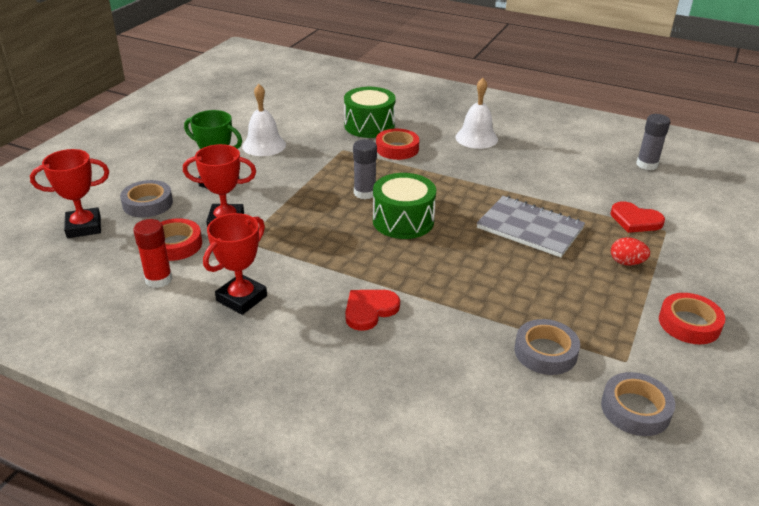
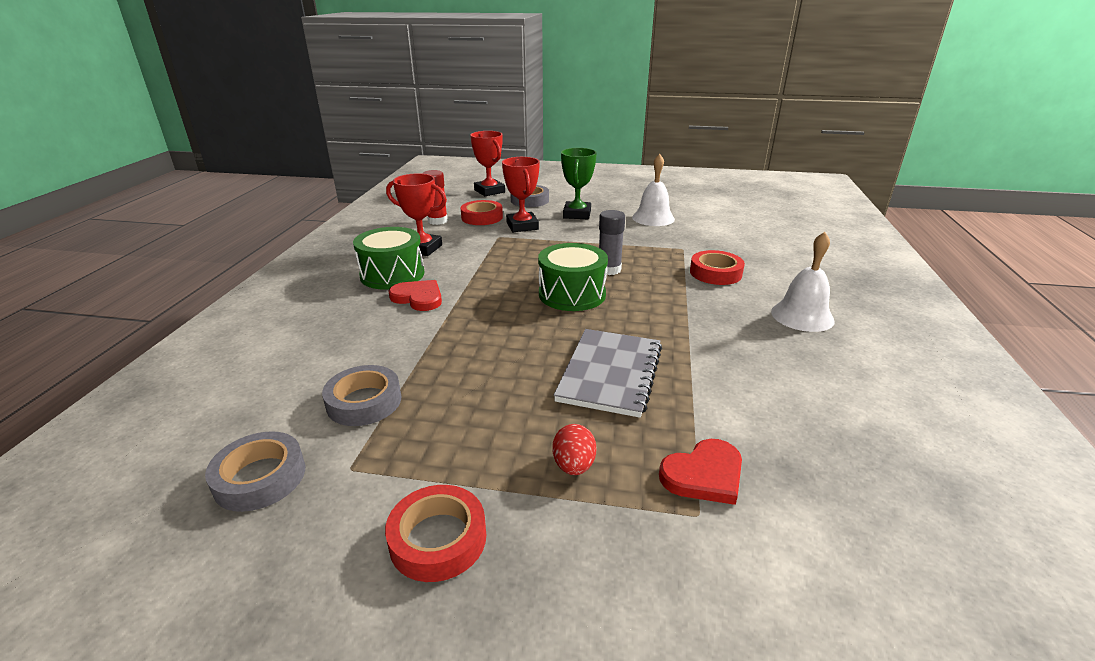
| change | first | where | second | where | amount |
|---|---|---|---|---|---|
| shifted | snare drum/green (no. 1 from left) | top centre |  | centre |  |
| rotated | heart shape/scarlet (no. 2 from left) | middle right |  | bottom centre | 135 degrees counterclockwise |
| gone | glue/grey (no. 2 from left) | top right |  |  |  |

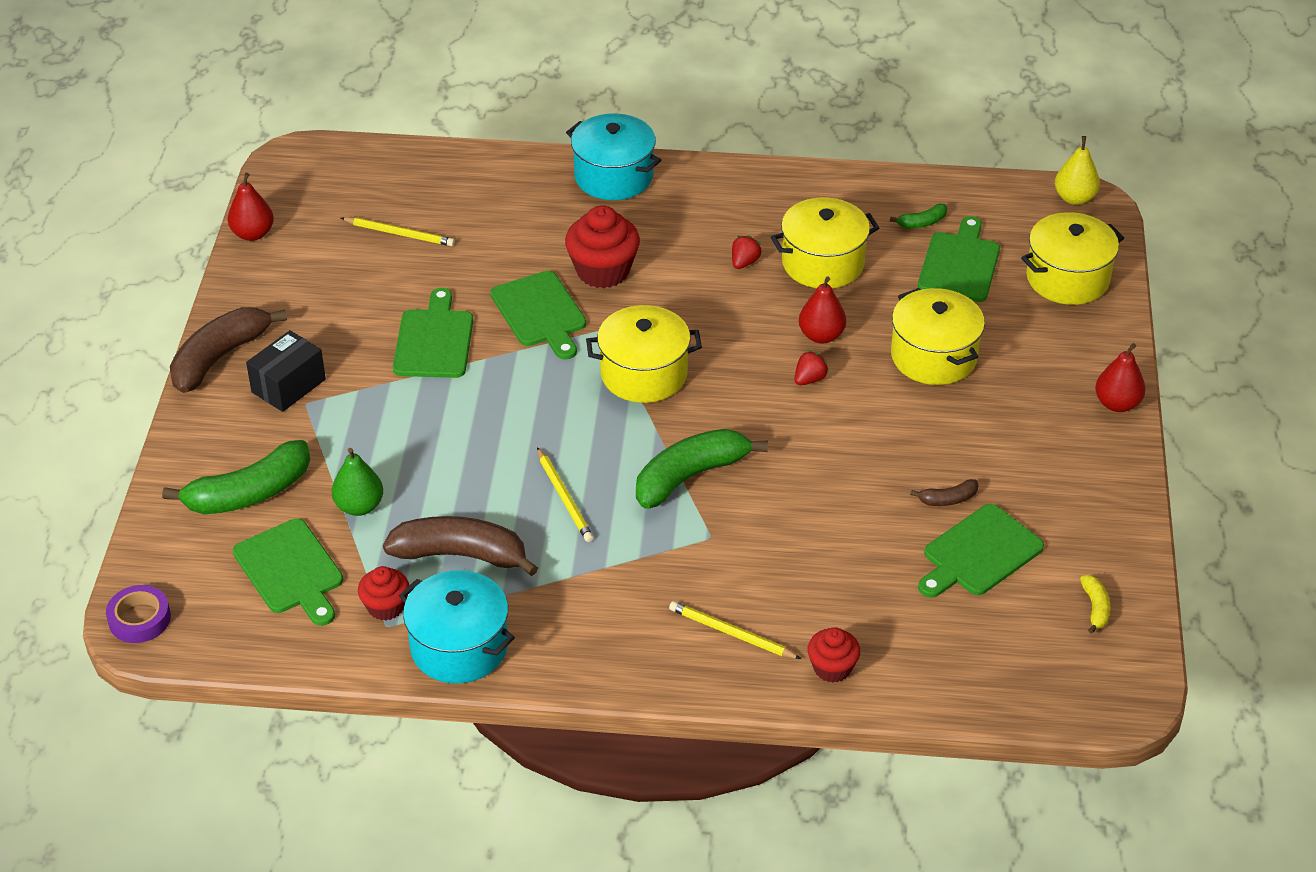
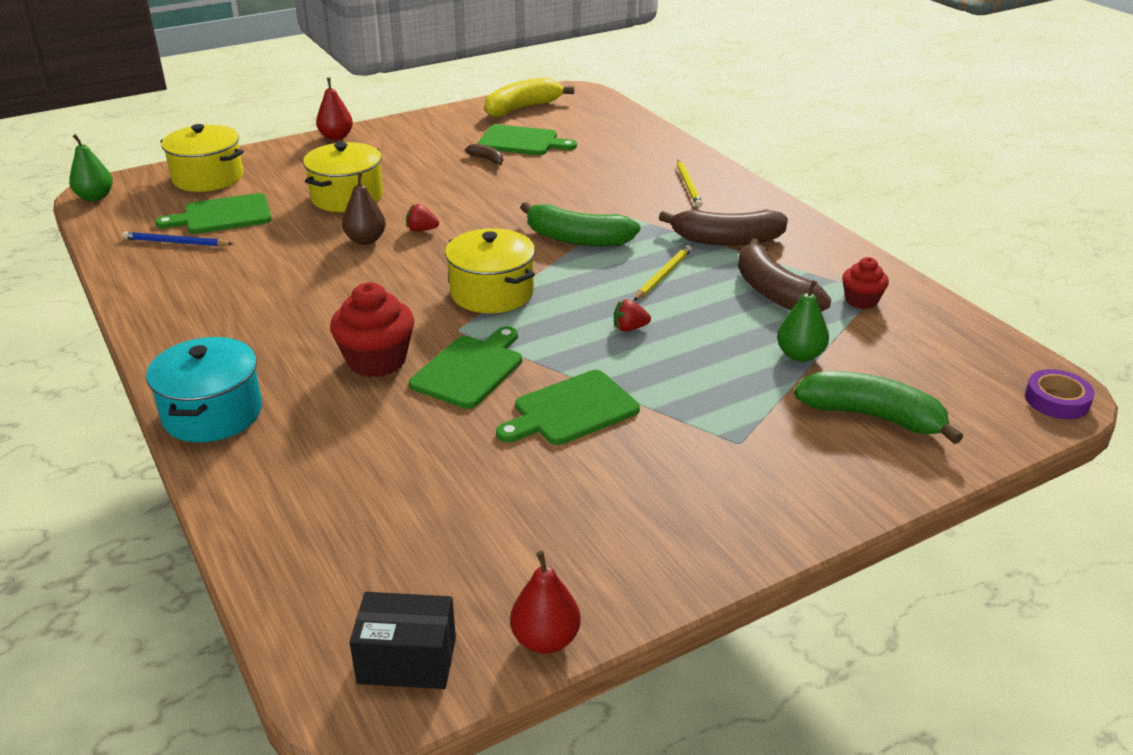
| change | first | where | second | where | amount |
|---|---|---|---|---|---|
| shifted | banana fruit/russet (no. 1 from left in the first image) | middle left | banana fruit/russet (no. 2 from left) | top centre |  |
| gone | bread board/green (no. 1 from left) | middle left |  |  |  |
| shifted | package/black | middle left |  | bottom centre |  |
| gone | lead pencil/bright yellow (no. 1 from left) | top left |  |  |  |
| gone | pot/turquoise (no. 1 from left) | bottom centre |  |  |  |
| shifted | strawberry/scarlet (no. 1 from left in the first image) | top centre | strawberry/scarlet (no. 2 from left) | centre |  |
| gone | pot/bright yellow (no. 2 from left) | top centre |  |  |  |
| repainted | pear/scarlet (no. 2 from left) | centre | pear/russet | top left |  |
| gone | cupcake/scarlet (no. 3 from left) | bottom centre |  |  |  |
| swapped | banana fruit/green (no. 3 from left) | top right | lead pencil/royal blue | top left |  |
| repainted | pear/bright yellow | top right | pear/green (no. 1 from left) | top left |  |
| scaled | banana fruit/bright yellow | bottom right |  | top centre | x2.18 |

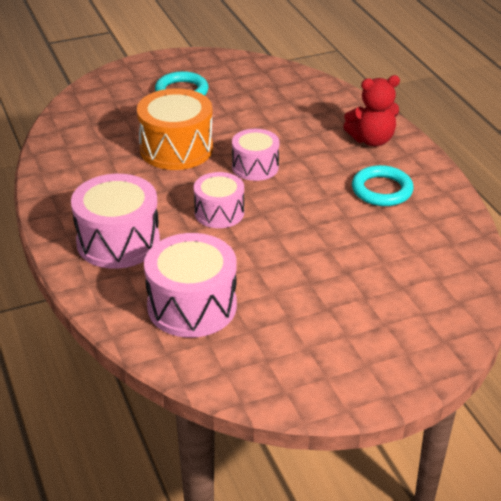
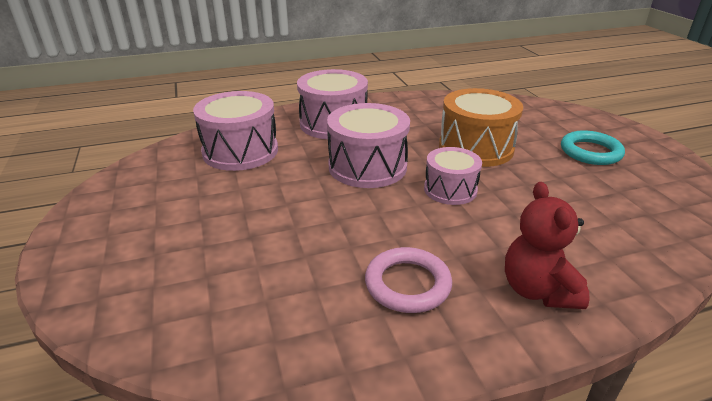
| change | first | where | second | where | amount |
|---|---|---|---|---|---|
| scaled | snare drum/pink (no. 3 from left) | centre |  | centre | x1.60 |
| repainted | hoop/turquoise (no. 2 from left) | middle right | hoop/pink | bottom centre |  |

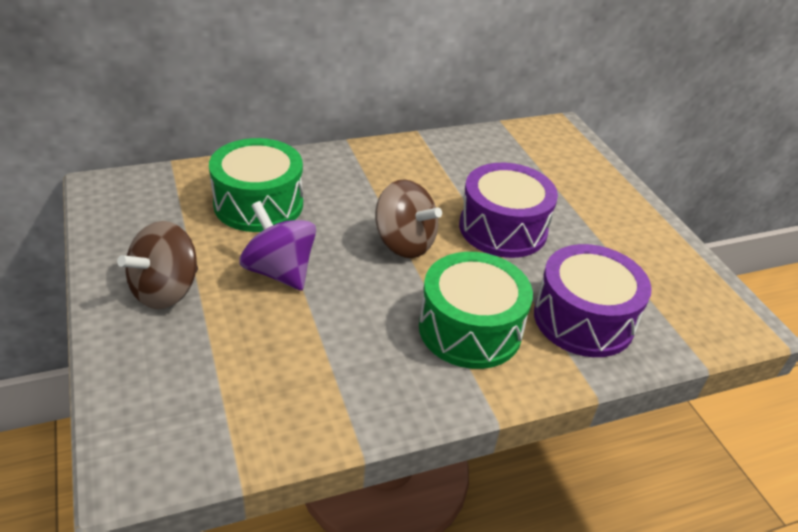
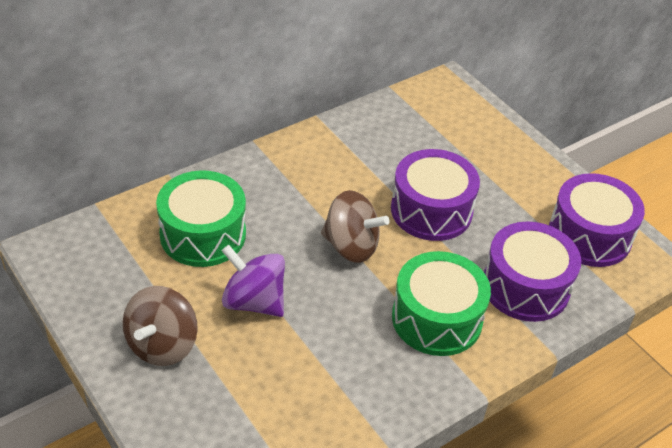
| change | first | where | second | where | amount |
|---|---|---|---|---|---|
| new |  |  | snare drum/royal purple (no. 3 from left) | middle right |  |

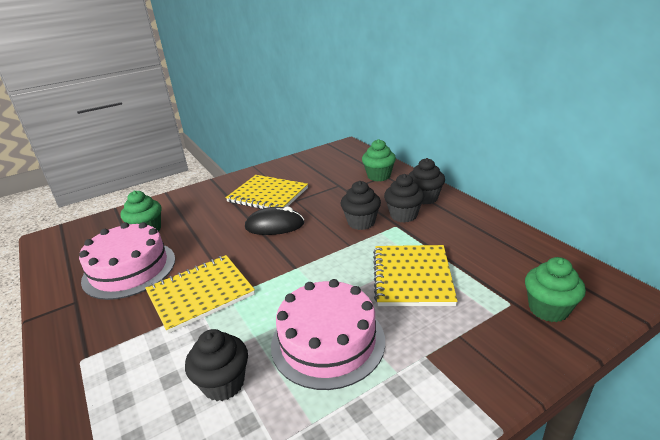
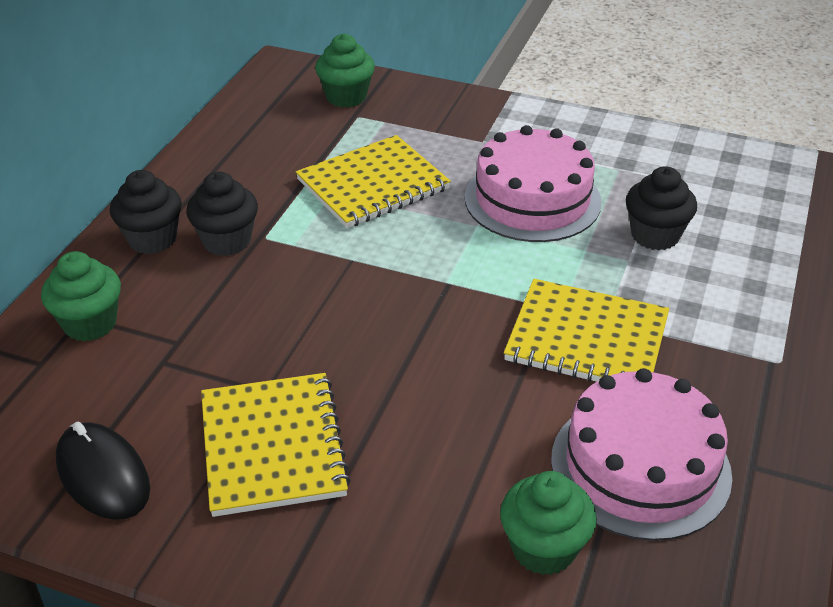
| change | first | where | second | where | amount |
|---|---|---|---|---|---|
| shifted | computer mouse/black | centre |  | bottom left |  |
| gone | cupcake/black (no. 2 from left) | centre |  |  |  |

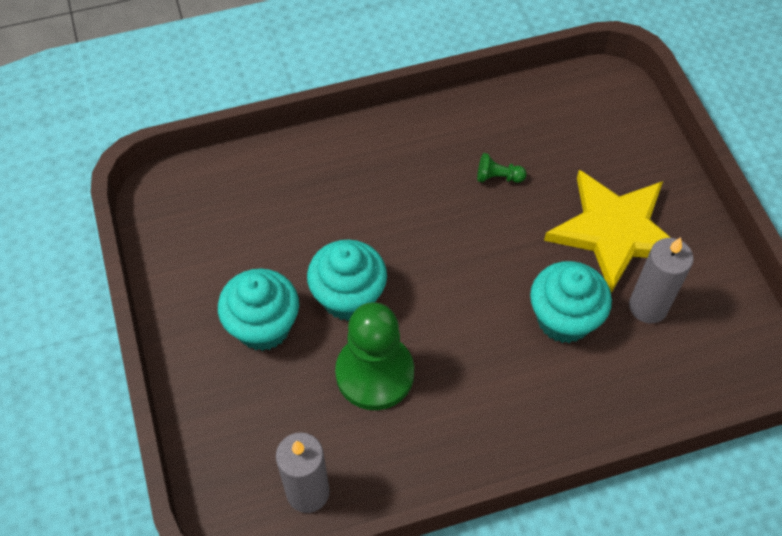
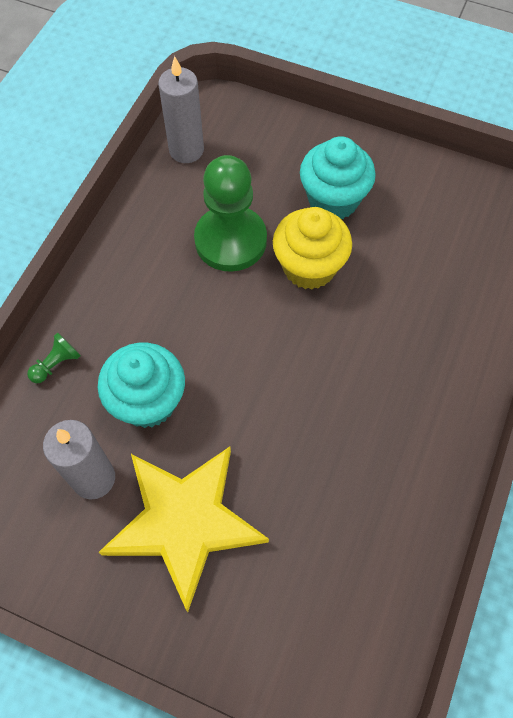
| change | first | where | second | where | amount |
|---|---|---|---|---|---|
| repainted | cupcake/turquoise (no. 2 from left) | centre | cupcake/bright yellow | centre |  |
| shifted | pawn/green (no. 2 from left in the first image) | top centre | pawn/green (no. 1 from left) | middle left |  |

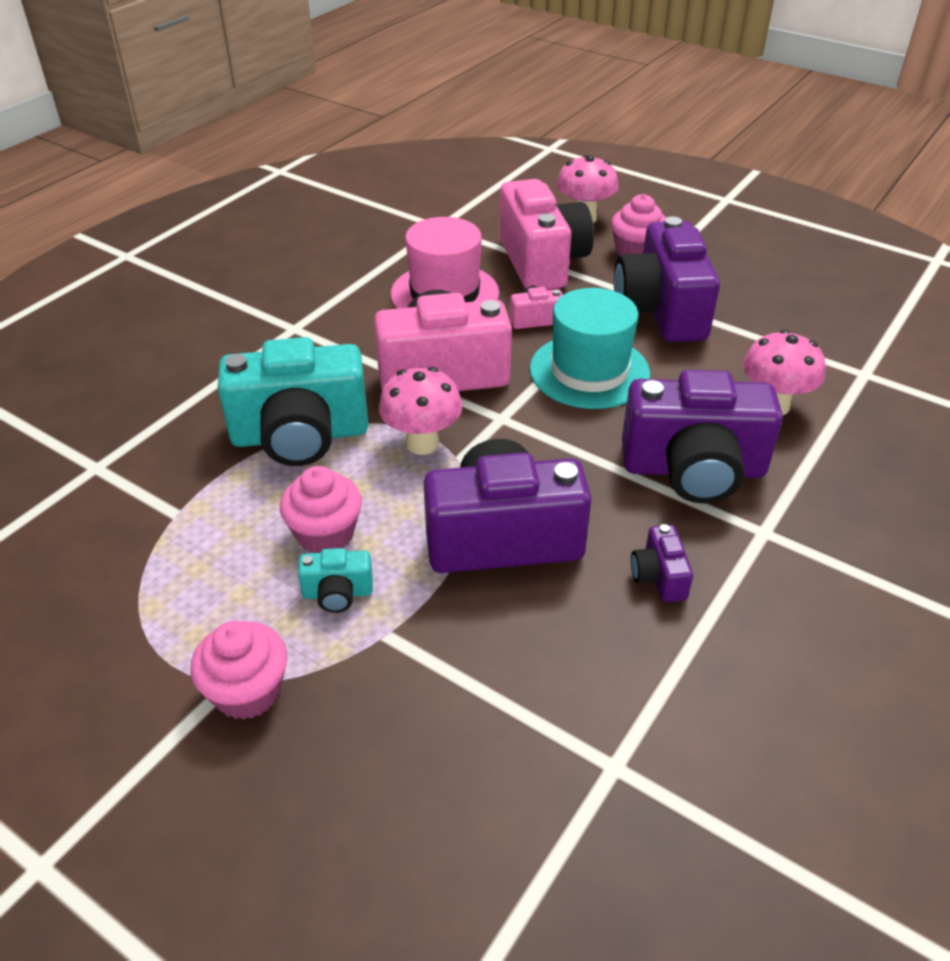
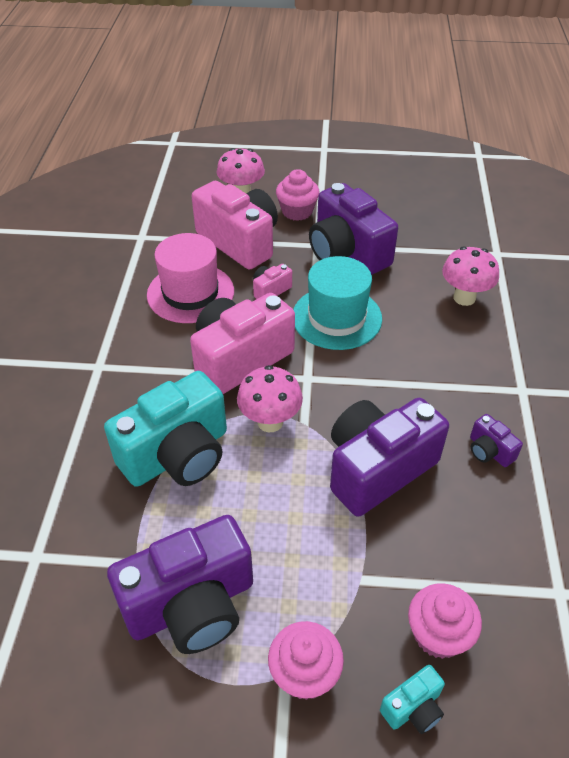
| change | first | where | second | where | amount |
|---|---|---|---|---|---|
| shifted | cupcake/pink (no. 2 from left in the first image) | centre | cupcake/pink (no. 3 from left) | bottom right |  |
| shifted | photo camera/turquoise (no. 2 from left) | centre |  | bottom right |  |
| shifted | photo camera/royal purple (no. 4 from left in the first image) | middle right | photo camera/royal purple (no. 1 from left) | bottom left |  |

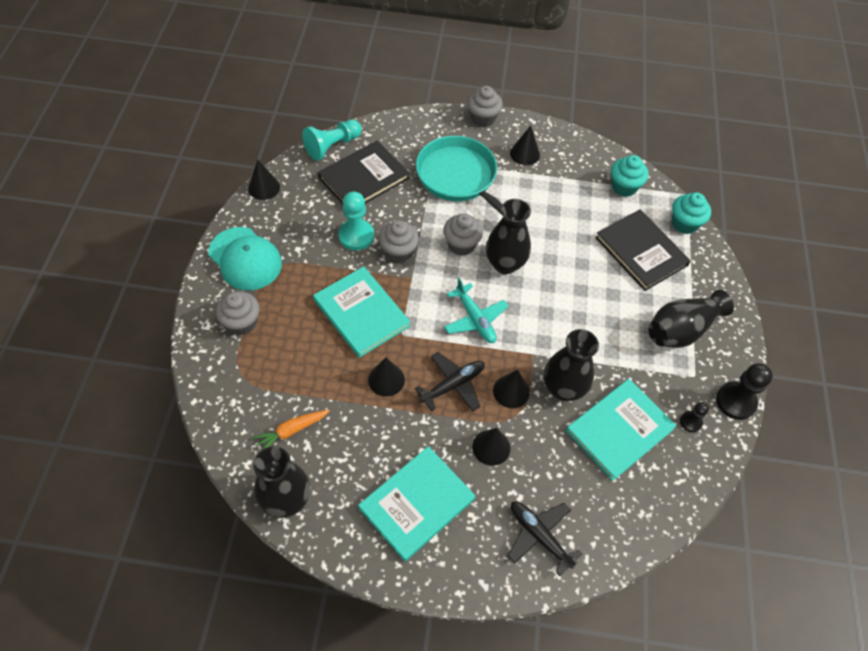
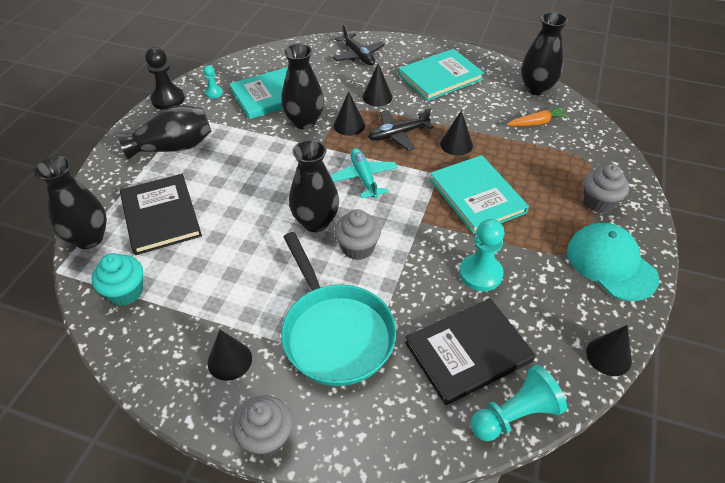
| change | first | where | second | where | amount |
|---|---|---|---|---|---|
| gone | cupcake/grey (no. 2 from left) | centre |  |  |  |
| swapped | cupcake/turquoise (no. 2 from left) | top right | tall vase/black (no. 1 from left) | middle left |  |
| repainted | pawn/black (no. 1 from left) | middle right | pawn/turquoise (no. 1 from left) | top left |  |

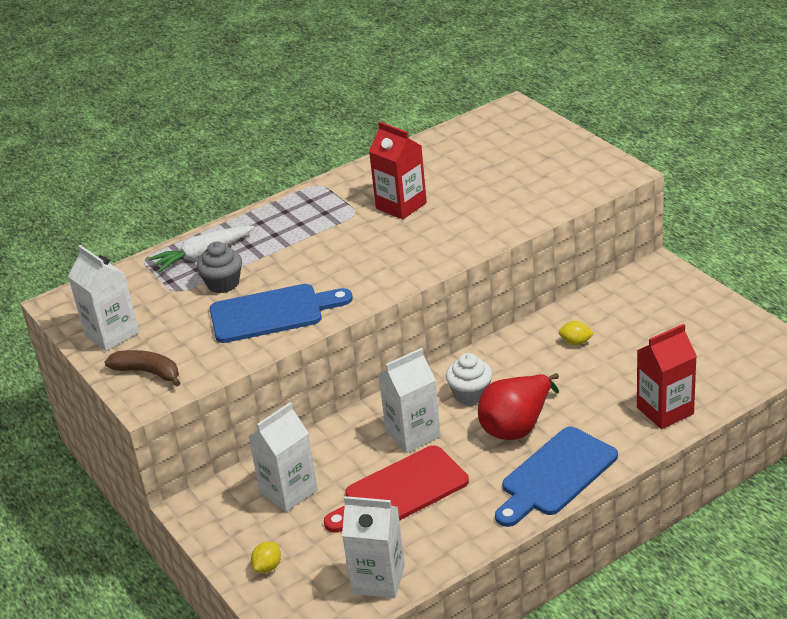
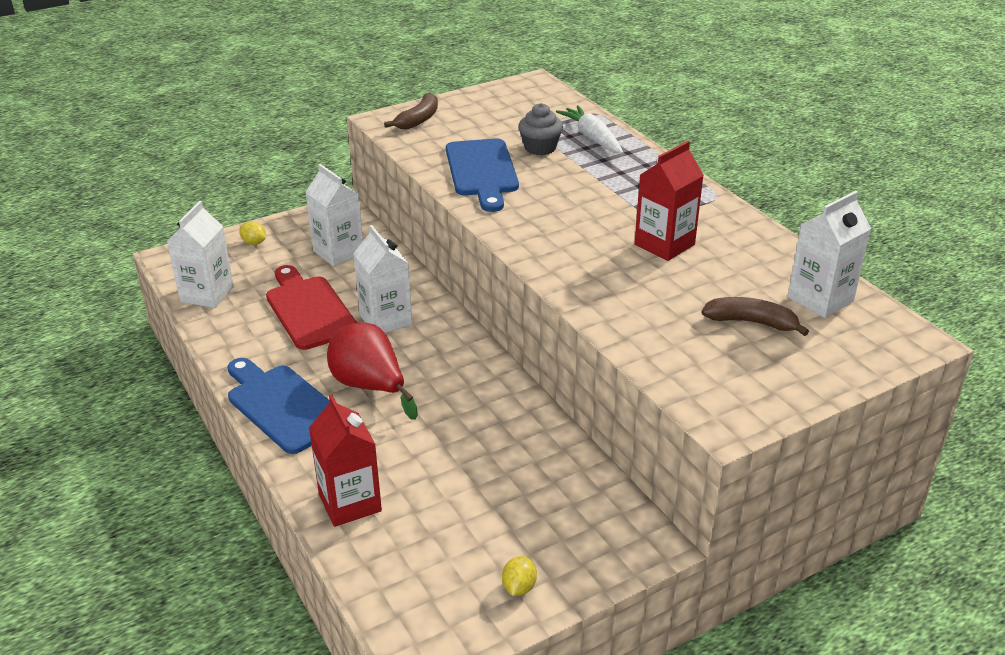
| change | first | where | second | where | amount |
|---|---|---|---|---|---|
| shifted | juice carton/snow-white (no. 1 from left in the first image) | middle left | juice carton/snow-white (no. 4 from left) | middle right |  |
| gone | cupcake/snow-white | centre |  |  |  |
| shifted | toy lemon/bright yellow (no. 2 from left) | middle right |  | bottom centre |  |
| new |  |  | banana fruit/russet (no. 2 from left) | middle right |  |

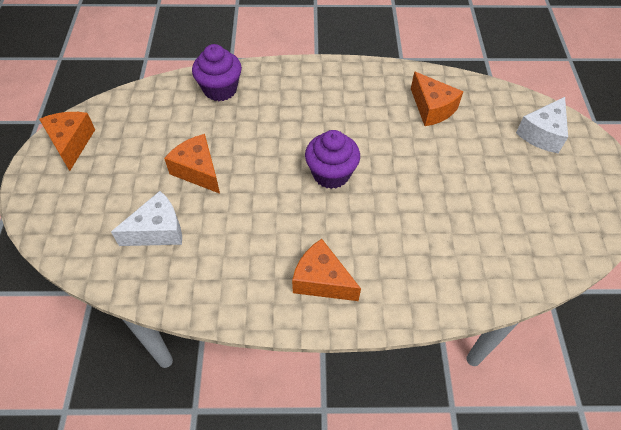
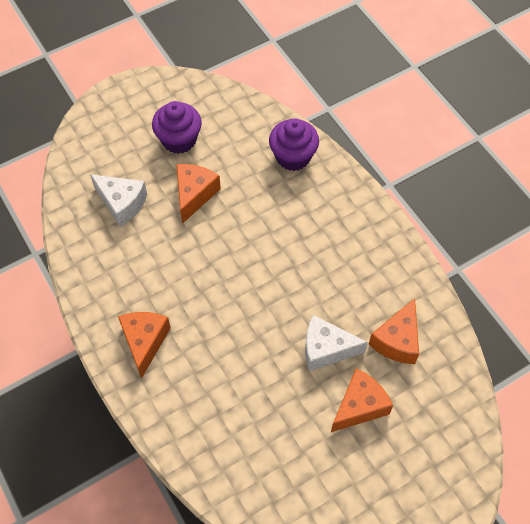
| change | first | where | second | where | amount |
|---|---|---|---|---|---|
| shifted | piece of cheese/orange (no. 1 from left in the first image) | top left | piece of cheese/orange (no. 3 from left) | bottom right |  |
| shifted | cupcake/royal purple (no. 2 from left in the first image) | centre | cupcake/royal purple (no. 1 from left) | top centre |  |
| shifted | piece of cheese/snow-white (no. 2 from left) | top right |  | centre |  |

